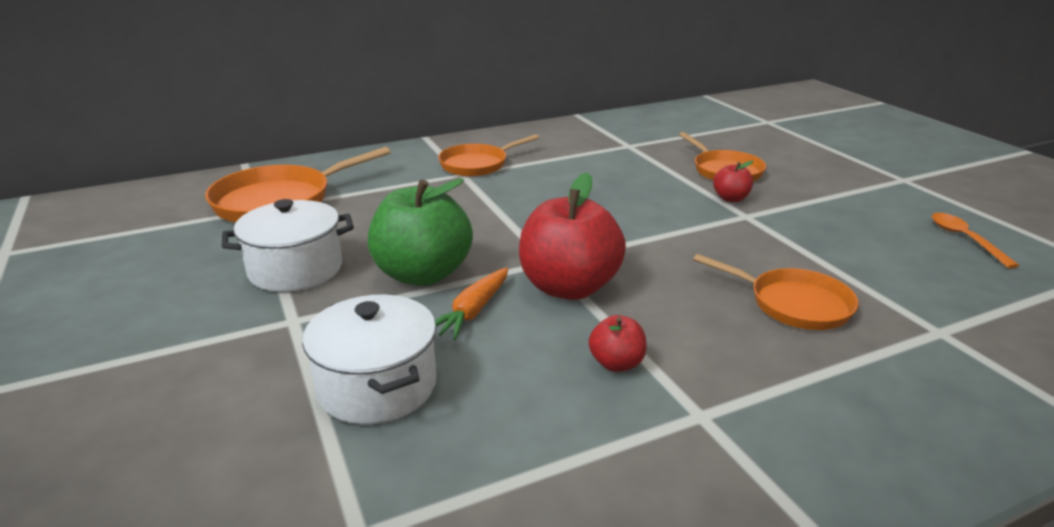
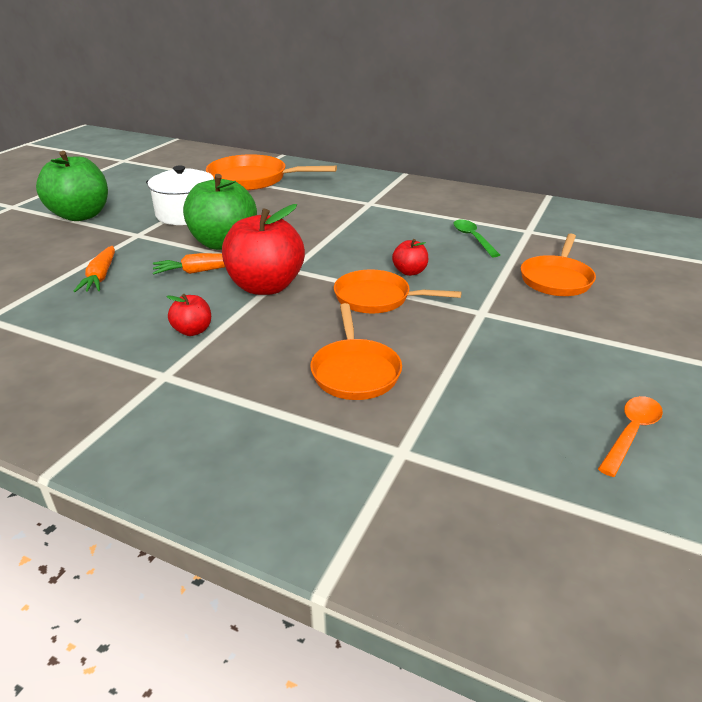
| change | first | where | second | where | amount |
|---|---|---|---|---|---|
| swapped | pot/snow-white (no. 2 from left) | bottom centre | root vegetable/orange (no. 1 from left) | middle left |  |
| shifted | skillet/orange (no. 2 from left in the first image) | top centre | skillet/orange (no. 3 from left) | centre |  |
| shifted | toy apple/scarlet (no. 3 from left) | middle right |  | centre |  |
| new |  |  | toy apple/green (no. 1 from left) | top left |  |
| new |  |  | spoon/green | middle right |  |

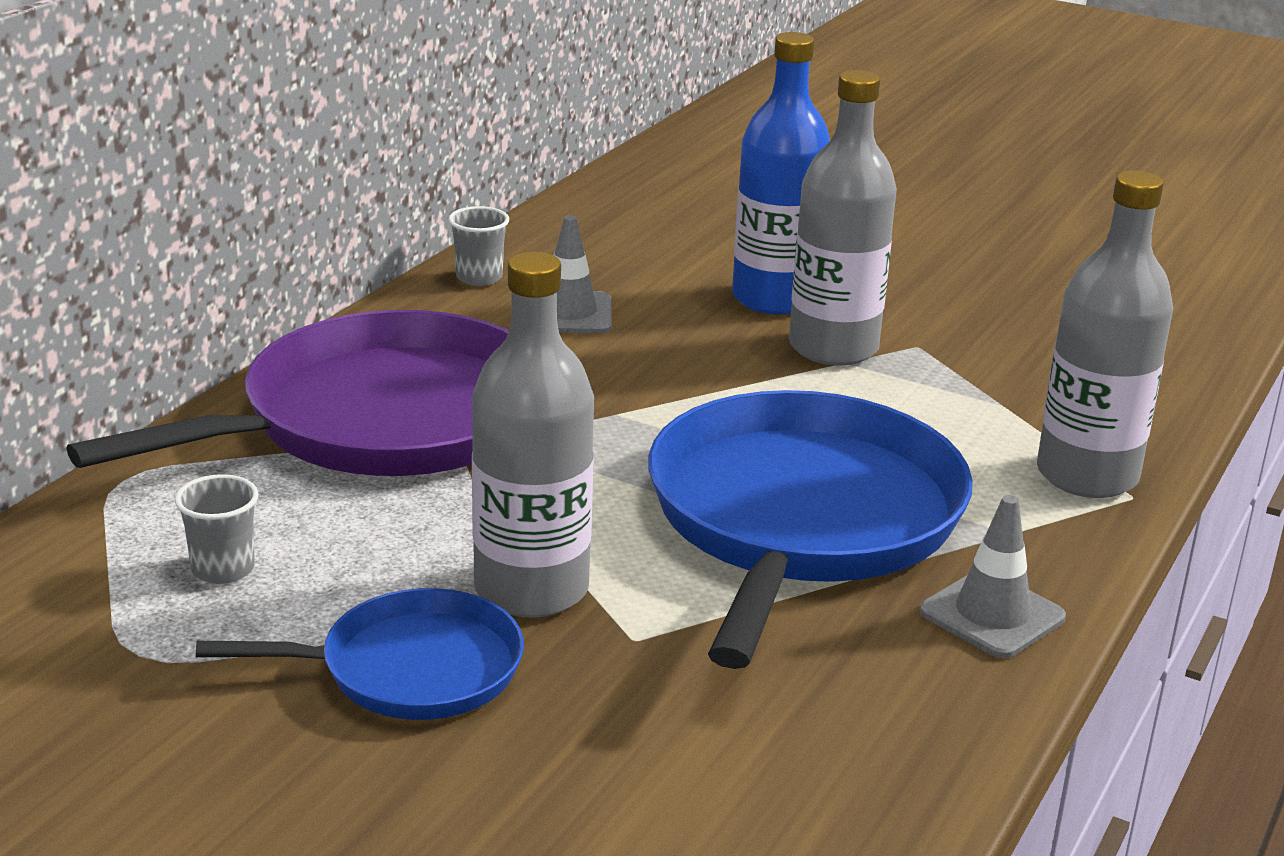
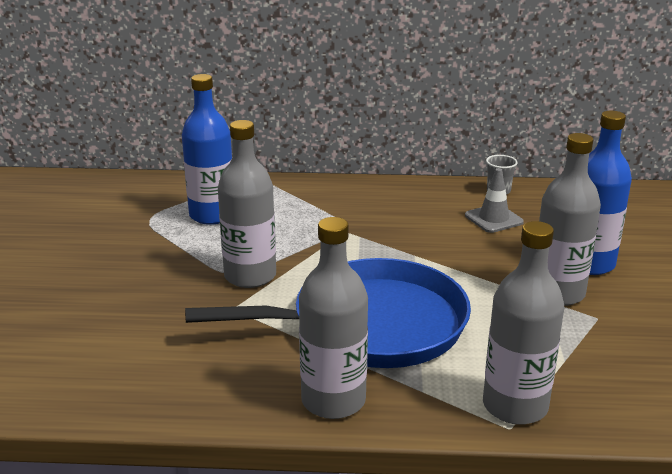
| change | first | where | second | where | amount |
|---|---|---|---|---|---|
| gone | skillet/royal purple | middle left |  |  |  |
| swapped | cup/grey (no. 1 from left) | middle left | bottle/royal blue (no. 1 from left) | top left |  |
| gone | skillet/royal blue (no. 1 from left) | bottom left |  |  |  |
| swapped | road cone/grey (no. 2 from left) | bottom right | bottle/grey (no. 2 from left) | bottom centre |  |

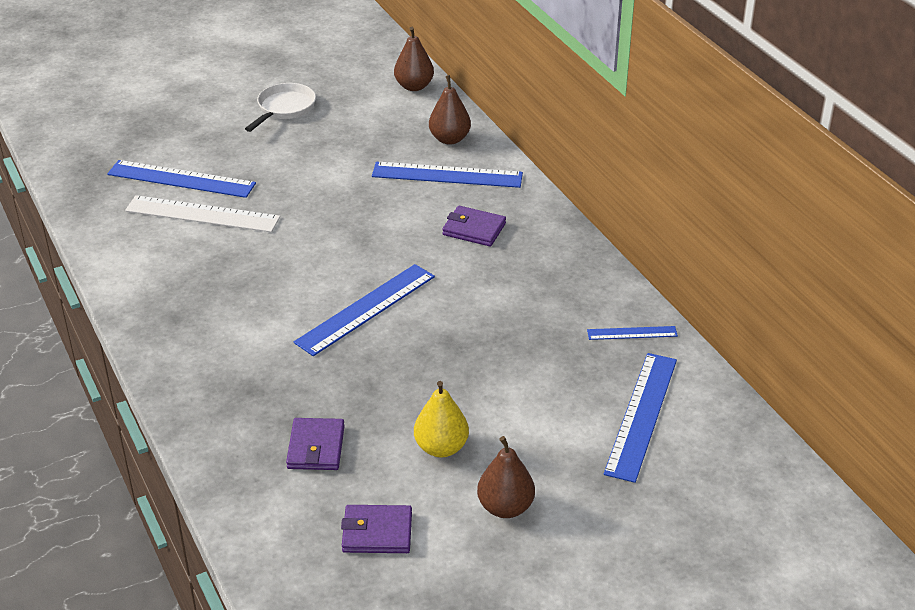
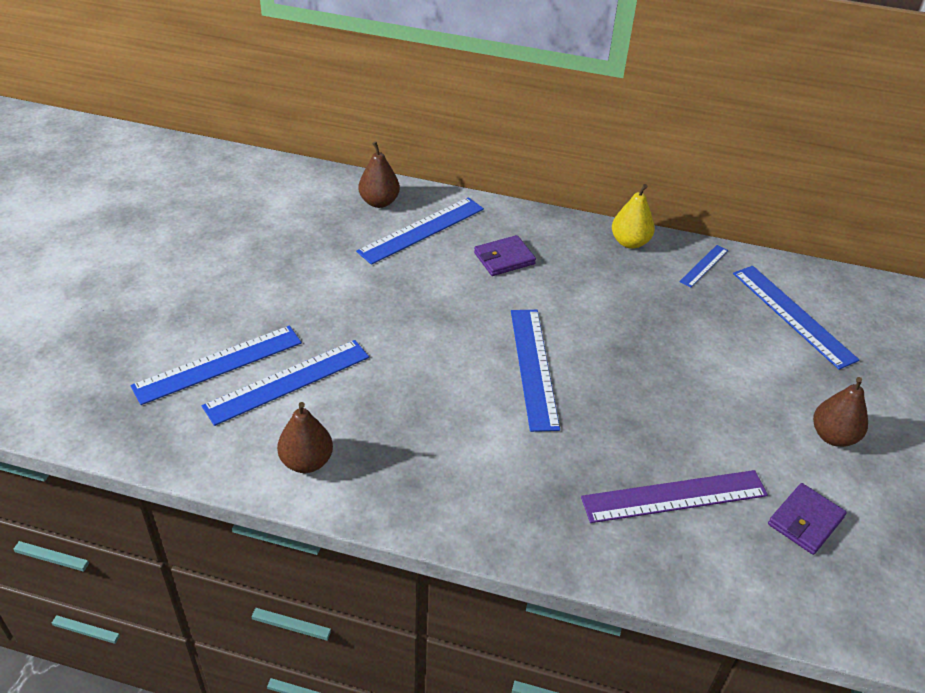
| change | first | where | second | where | amount |
|---|---|---|---|---|---|
| repainted | measuring stick/snow-white | middle left | measuring stick/royal blue (no. 2 from left) | middle left |  |
| gone | skillet/snow-white | top left |  |  |  |
| swapped | wallet/royal purple (no. 1 from left) | bottom centre | measuring stick/royal purple | bottom right |  |
| shifted | pear/russet (no. 1 from left) | top centre |  | middle left |  |
| shifted | pear/bright yellow | bottom centre |  | top right |  |

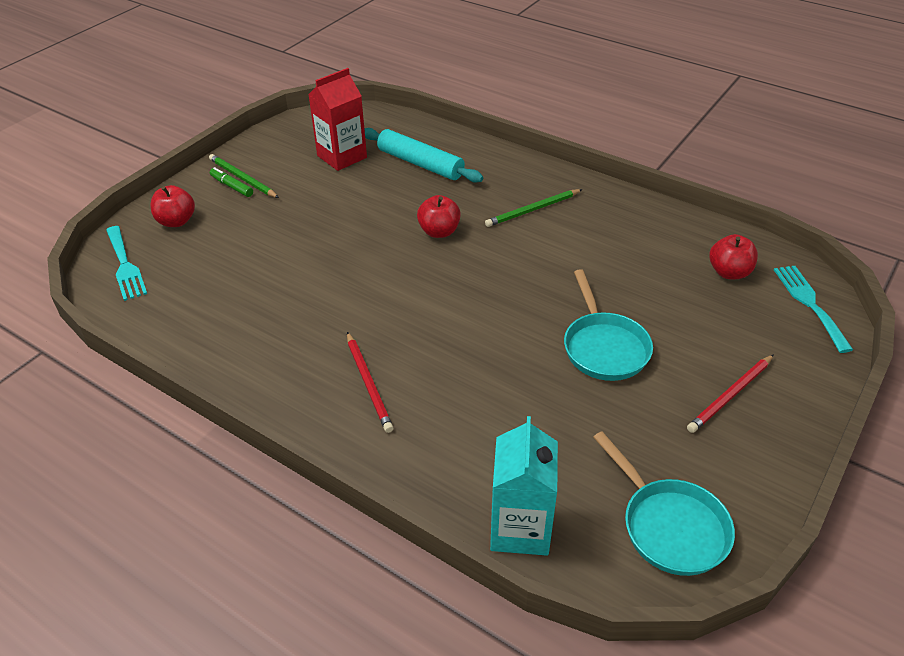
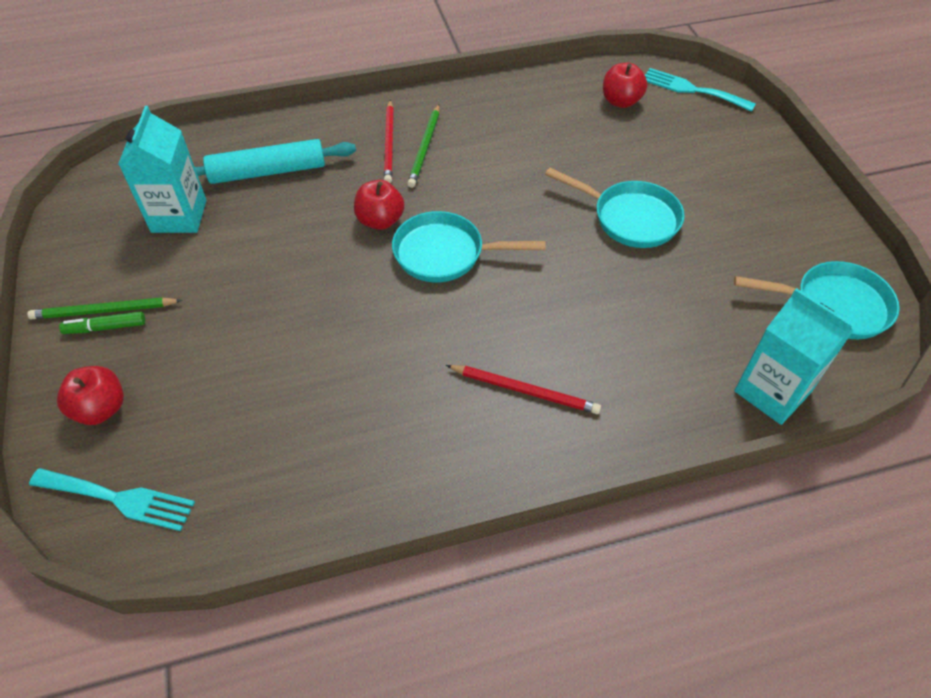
| change | first | where | second | where | amount |
|---|---|---|---|---|---|
| repainted | juice carton/scarlet | top centre | juice carton/turquoise (no. 1 from left) | top left |  |
| shifted | lead pencil/scarlet (no. 2 from left in the first image) | middle right | lead pencil/scarlet (no. 1 from left) | top centre |  |
| new |  |  | skillet/turquoise (no. 1 from left) | centre |  |

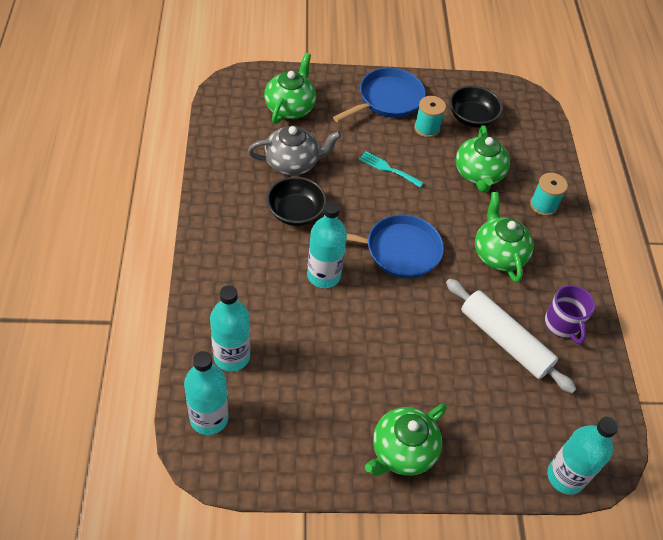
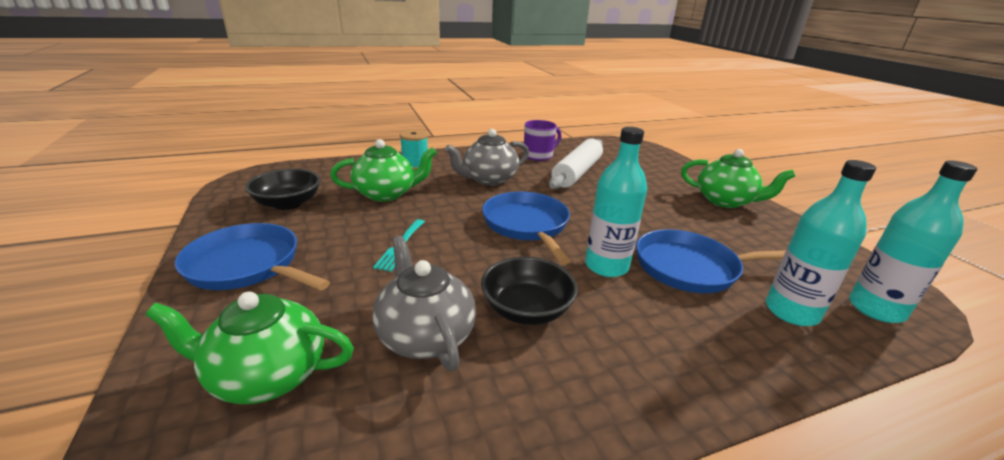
| change | first | where | second | where | amount |
|---|---|---|---|---|---|
| gone | reel of thread/turquoise (no. 1 from left) | top centre |  |  |  |
| repainted | teapot/green (no. 4 from left) | middle right | teapot/grey (no. 2 from left) | centre |  |
| gone | bottle/turquoise (no. 4 from left) | bottom right |  |  |  |
| new |  |  | skillet/royal blue (no. 3 from left) | middle right |  |

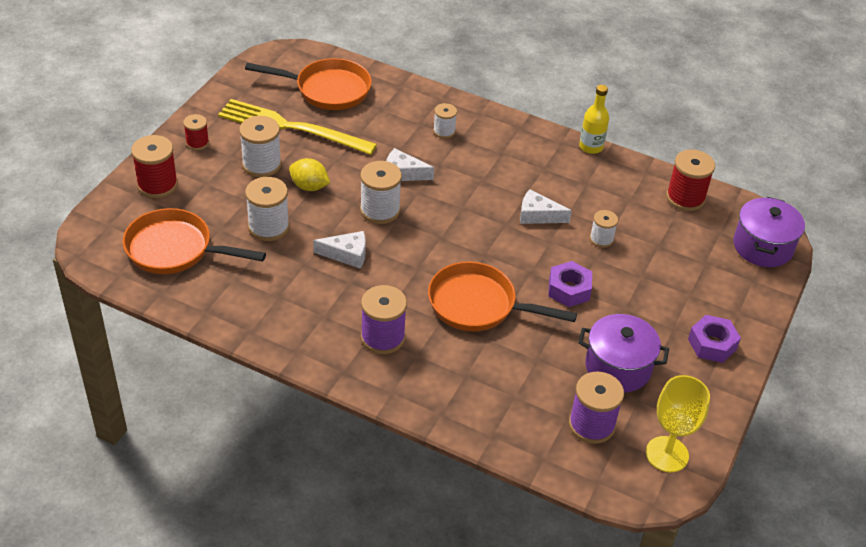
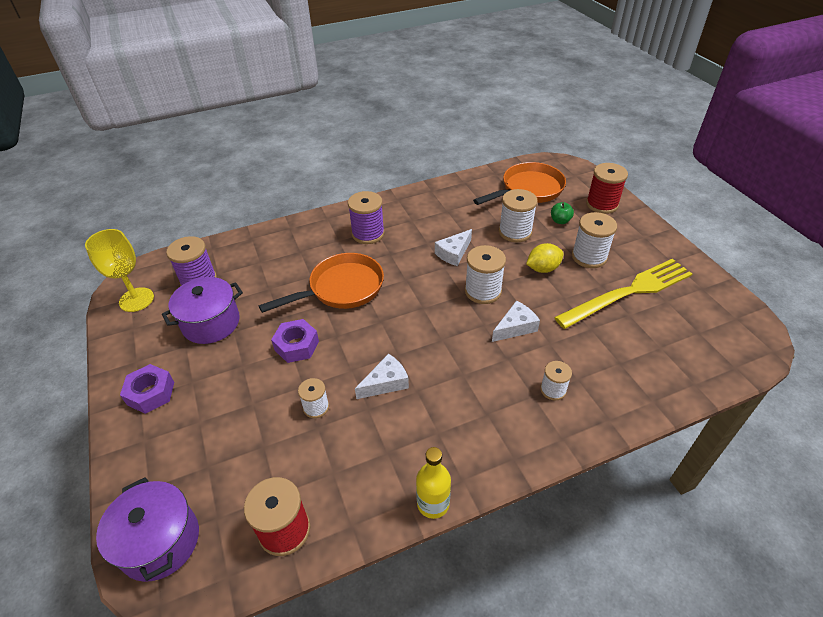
| change | first | where | second | where | amount |
|---|---|---|---|---|---|
| gone | reel of thread/scarlet (no. 2 from left) | top left |  |  |  |
| gone | skillet/orange (no. 2 from left) | top centre |  |  |  |
| new |  |  | toy apple/green | middle right |  |

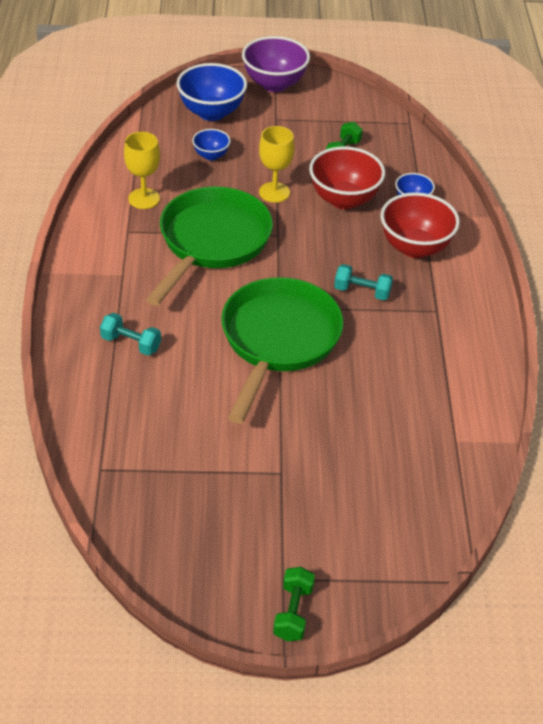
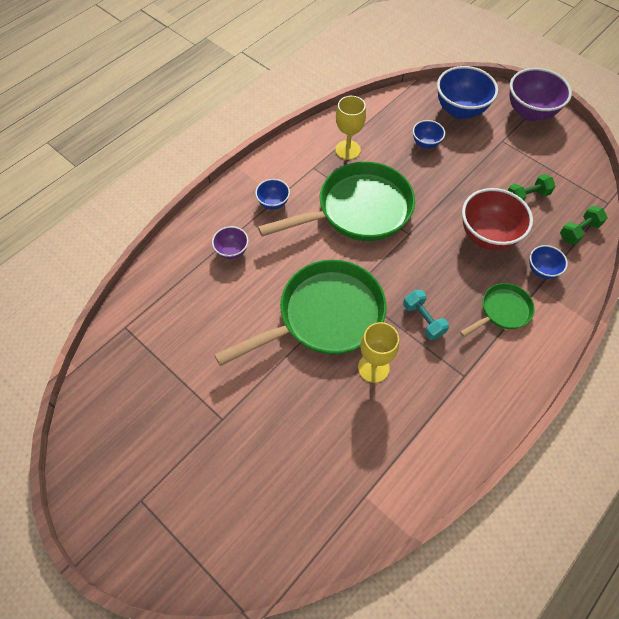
| change | first | where | second | where | amount |
|---|---|---|---|---|---|
| swapped | dumbbell/turquoise (no. 1 from left) | middle left | serving bowl/royal purple (no. 1 from left) | centre |  |
| shifted | goblet/bright yellow (no. 2 from left) | top centre |  | centre |  |
| shifted | dumbbell/green (no. 1 from left in the first image) | bottom centre | dumbbell/green (no. 2 from left) | middle right |  |
| swapped | serving bowl/scarlet (no. 2 from left) | top right | skillet/green (no. 3 from left) | middle right |  |
| new |  |  | serving bowl/royal blue (no. 1 from left) | top centre |  |

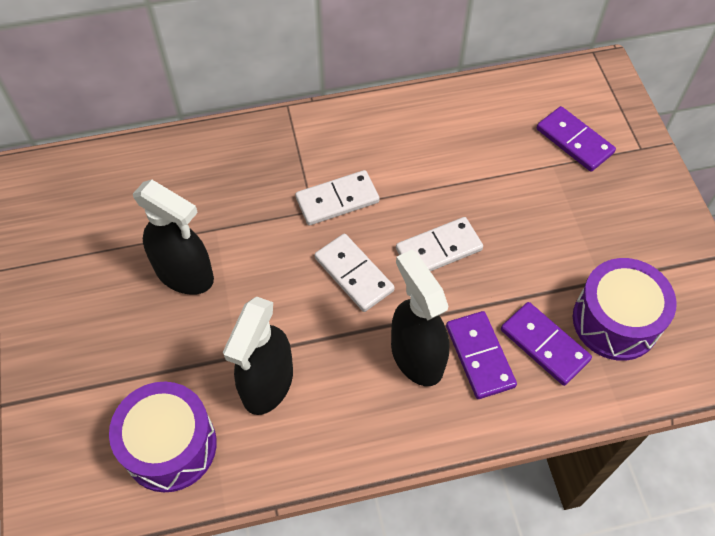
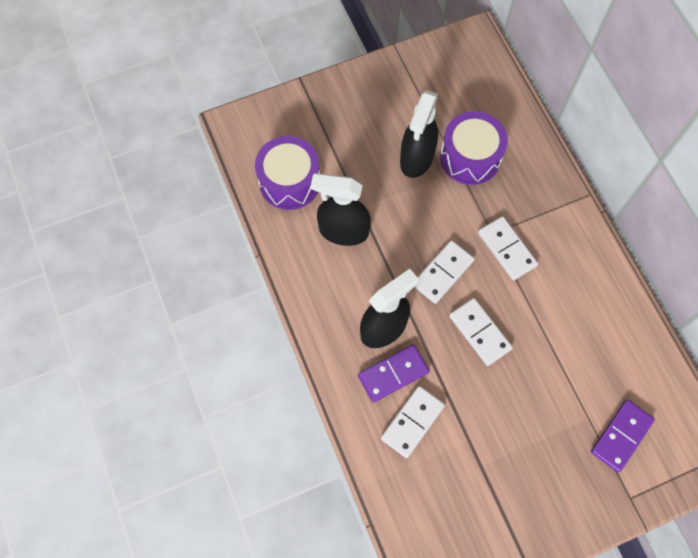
| change | first | where | second | where | amount |
|---|---|---|---|---|---|
| repainted | domino tile/royal purple (no. 2 from left) | middle right | domino tile/snow-white (no. 1 from left) | bottom centre |  |
| shifted | snare drum/royal purple (no. 2 from left) | middle right |  | top right |  |

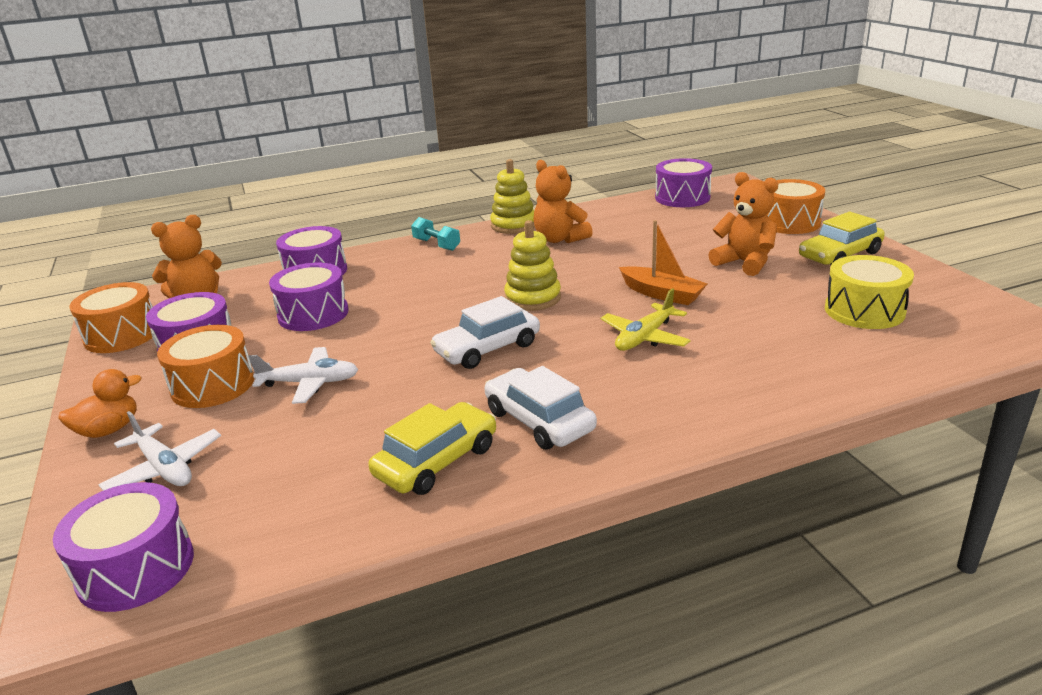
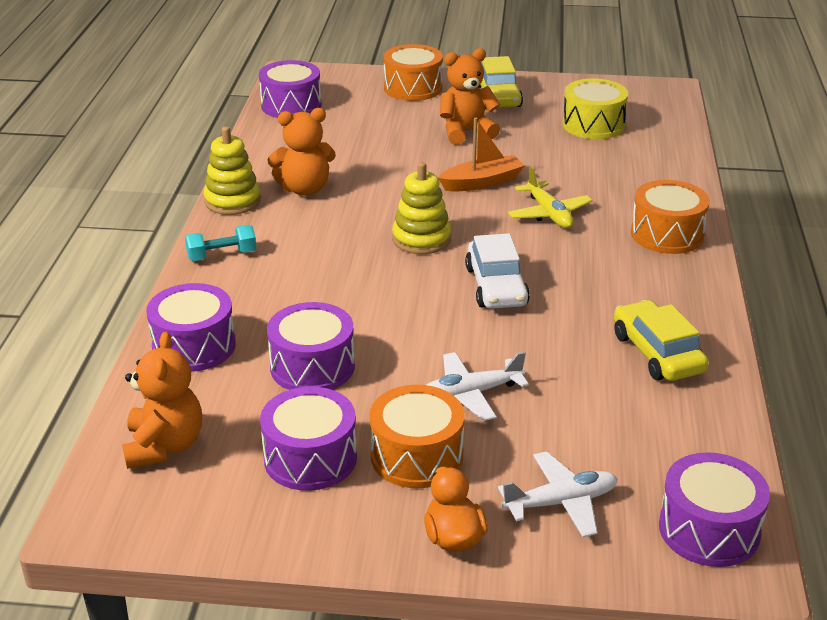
| change | first | where | second | where | amount |
|---|---|---|---|---|---|
| shifted | snare drum/orange (no. 1 from left in the first image) | middle left | snare drum/orange (no. 3 from left) | middle right |  |
| rotated | plane/snow-white (no. 2 from left in the first image) | middle left | plane/snow-white (no. 1 from left) | centre | 135 degrees counterclockwise |
| gone | automobile/snow-white (no. 2 from left) | centre |  |  |  |

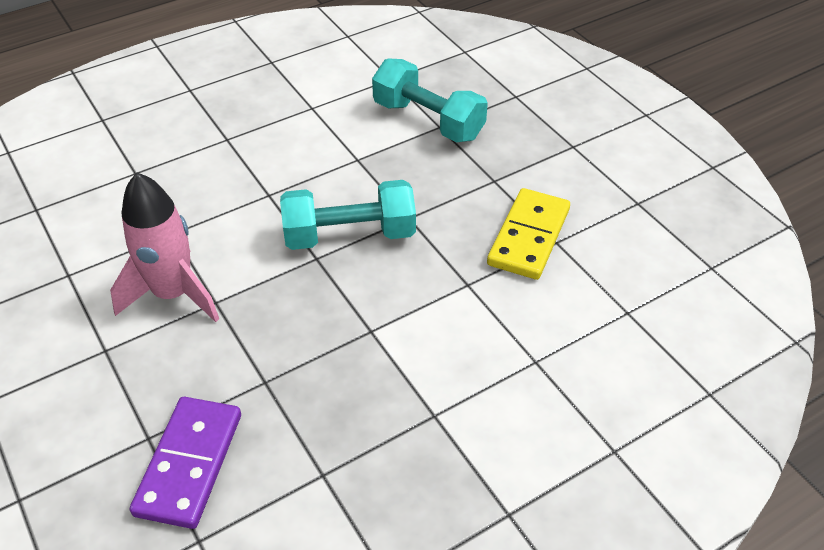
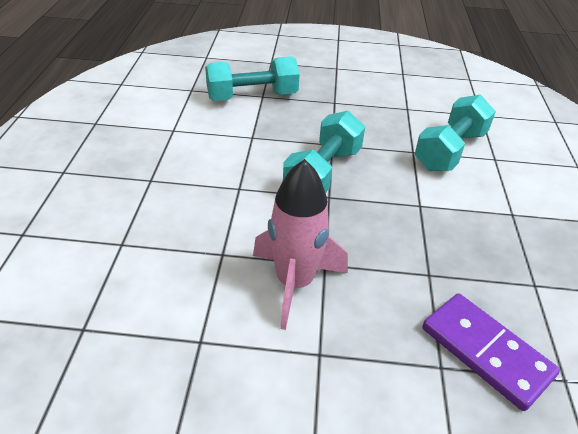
| change | first | where | second | where | amount |
|---|---|---|---|---|---|
| gone | domino tile/bright yellow | centre |  |  |  |
| new |  |  | dumbbell/turquoise (no. 3 from left) | top right |  |

